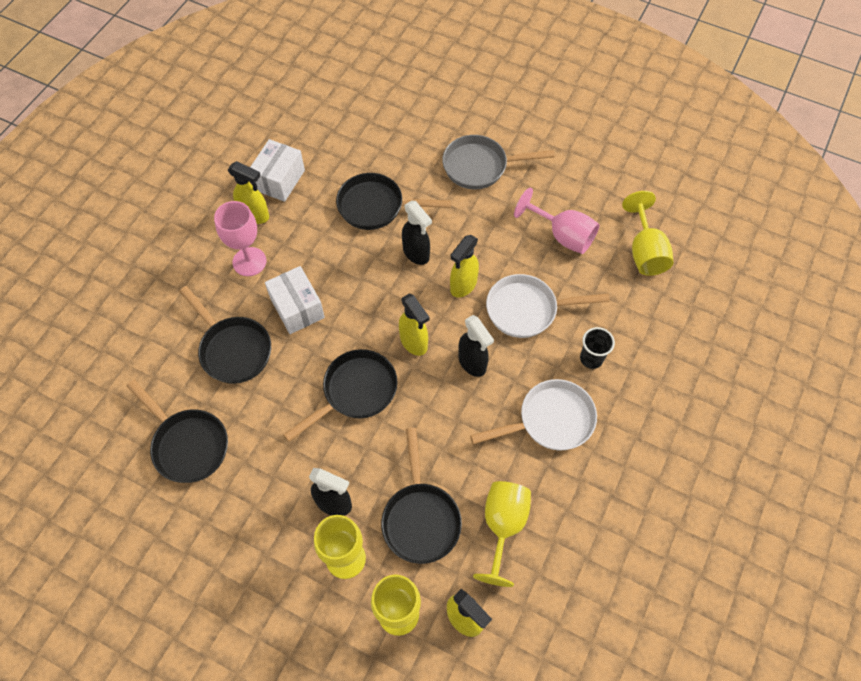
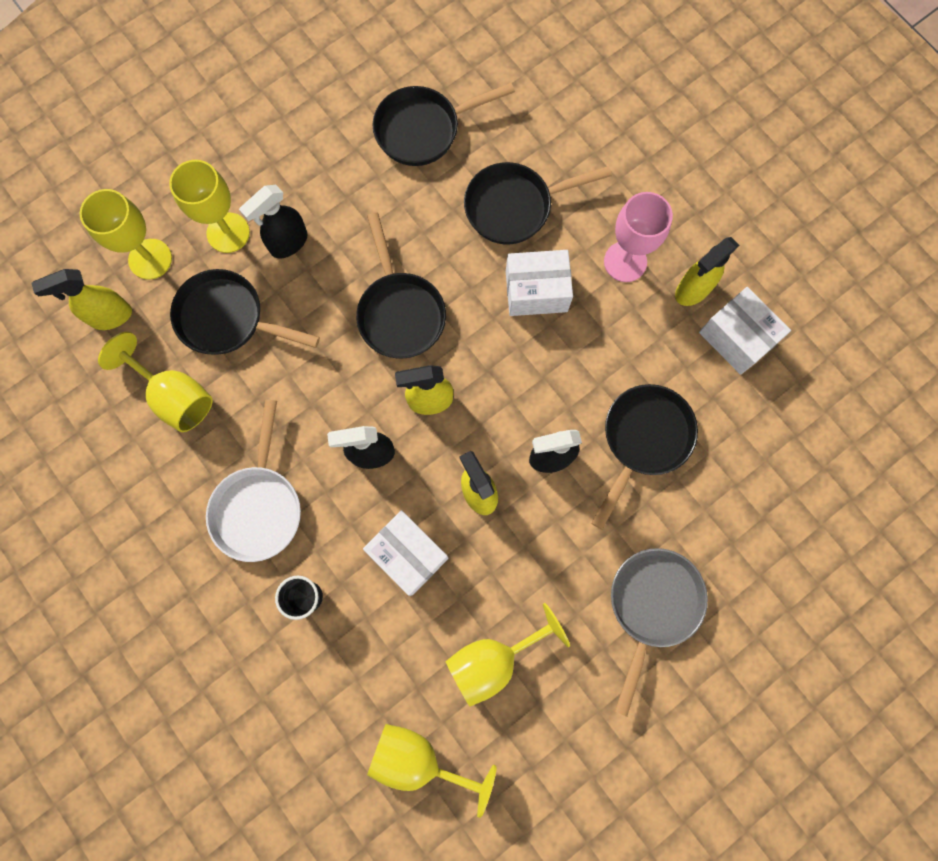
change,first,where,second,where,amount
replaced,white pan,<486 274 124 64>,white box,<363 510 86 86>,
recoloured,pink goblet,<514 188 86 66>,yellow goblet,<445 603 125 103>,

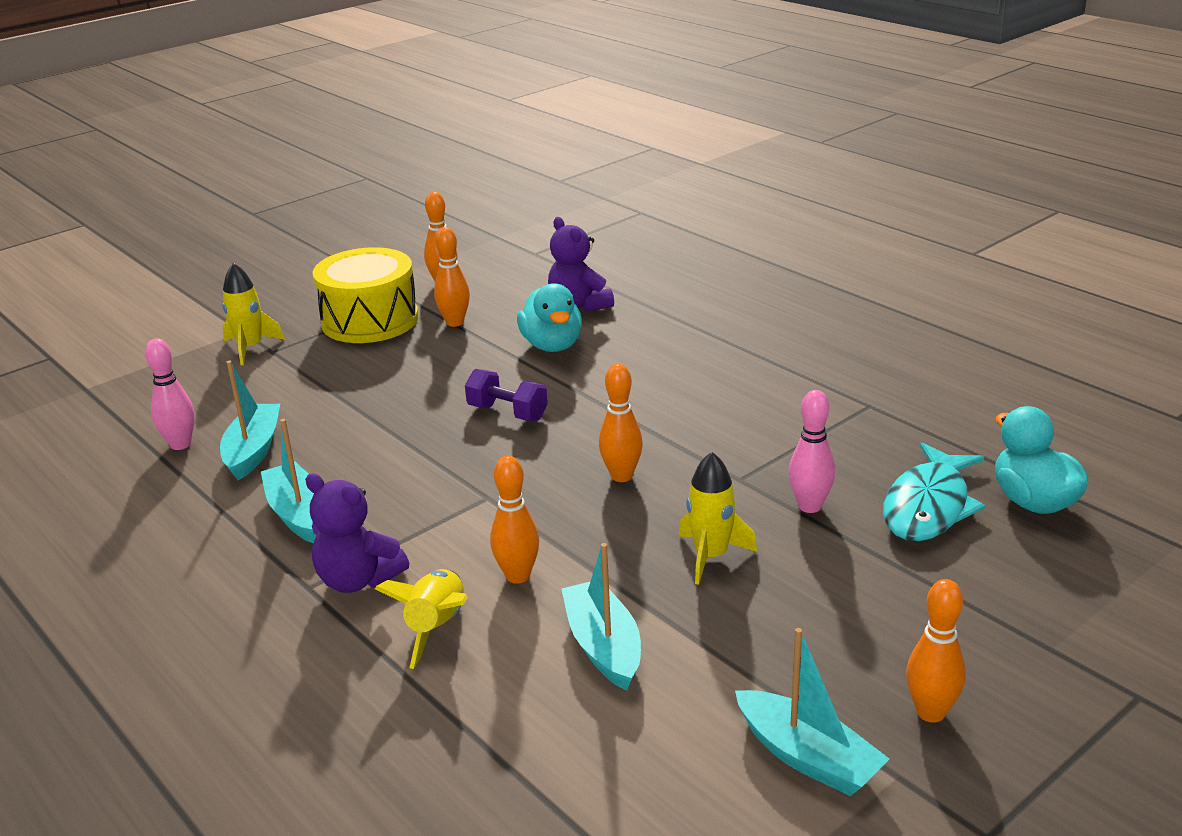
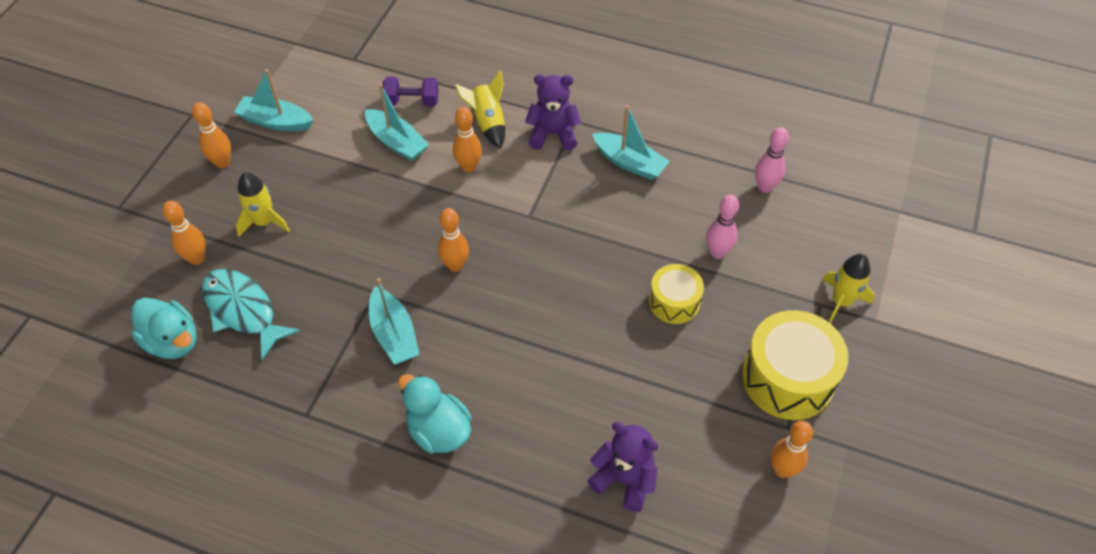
change,first,where,second,where,amount
added,,,yellow drum,<649 264 55 60>,
moved,turquoise boat,<220 361 60 119>,,<369 278 51 86>,
moved,orange bowling pin,<434 227 36 100>,,<162 201 44 64>,
moved,purple dumbbell,<465 369 83 52>,,<382 77 57 30>,
moved,turquoise duck,<517 283 65 69>,,<398 374 74 80>,
moved,yellow rocket,<679 452 78 133>,,<236 172 54 65>,
moved,pink bowling pin,<789 390 46 123>,,<706 195 33 64>,
turned,turquoise fish,<883 443 102 98>,,<202 269 98 91>,45 degrees counterclockwise

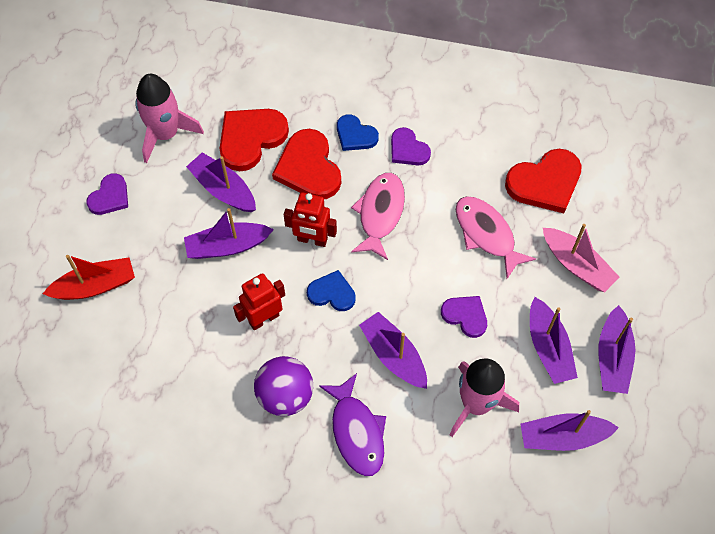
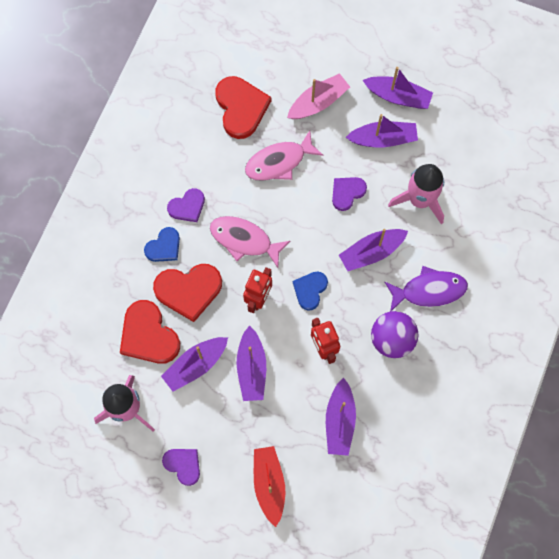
change,first,where,second,where,amount
moved,purple boat,<521 410 98 41>,,<326 378 30 78>,

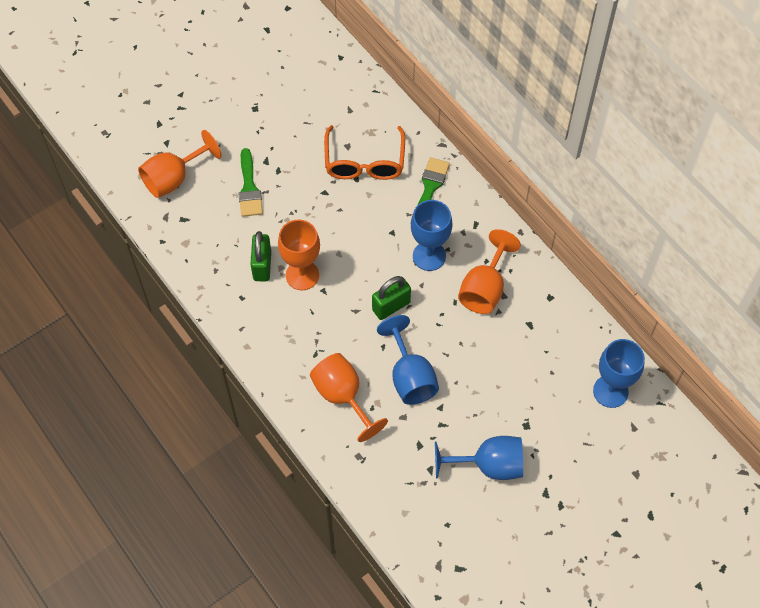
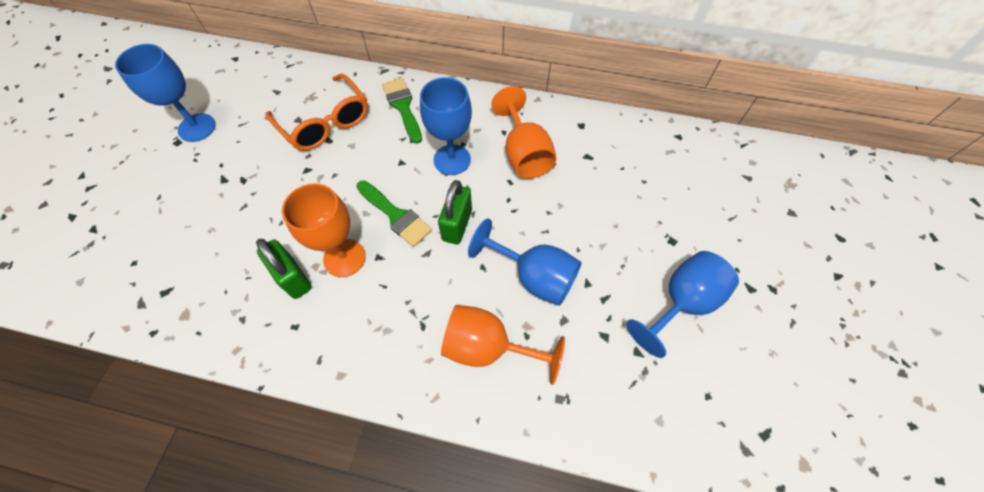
change,first,where,second,where,amount
removed,orange goblet,<138 130 84 68>,,,
moved,green brush,<238 148 25 69>,,<356 181 76 66>,
moved,blue goblet,<593 339 52 69>,,<115 44 101 98>,

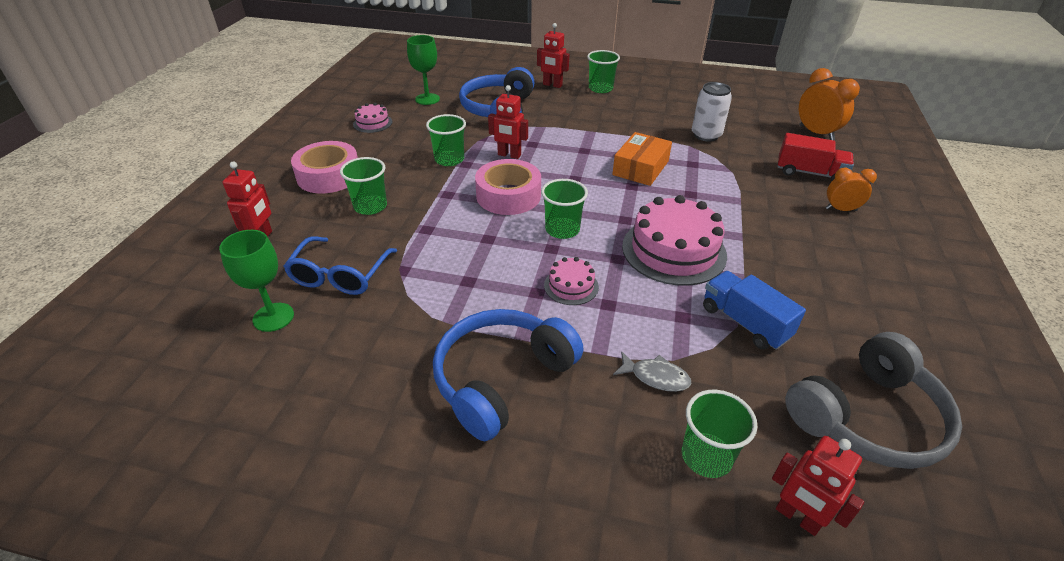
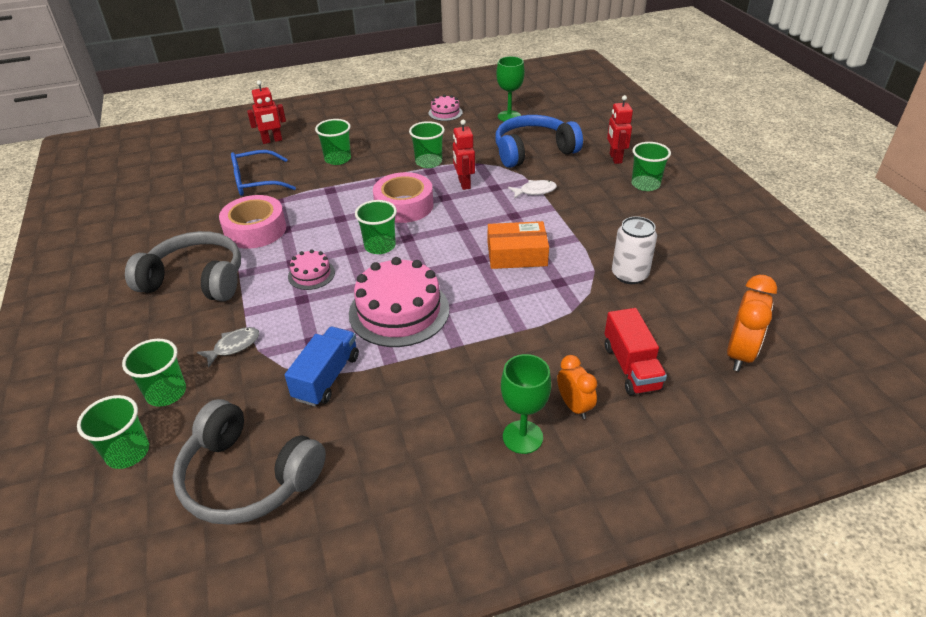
change,first,where,second,where,amount
added,,,white fish,<508 180 49 19>,
moved,green goblet,<219 230 75 102>,,<501 354 50 100>,
moved,pink tape,<291 141 67 53>,,<219 195 67 54>,
replaced,red robot,<772 436 92 100>,green cup,<77 395 72 74>,
recoloured,blue headphones,<433 309 150 132>,grey headphones,<125 231 116 70>,
turned,grey fish,<613 351 79 41>,,<197 327 62 40>,120 degrees counterclockwise

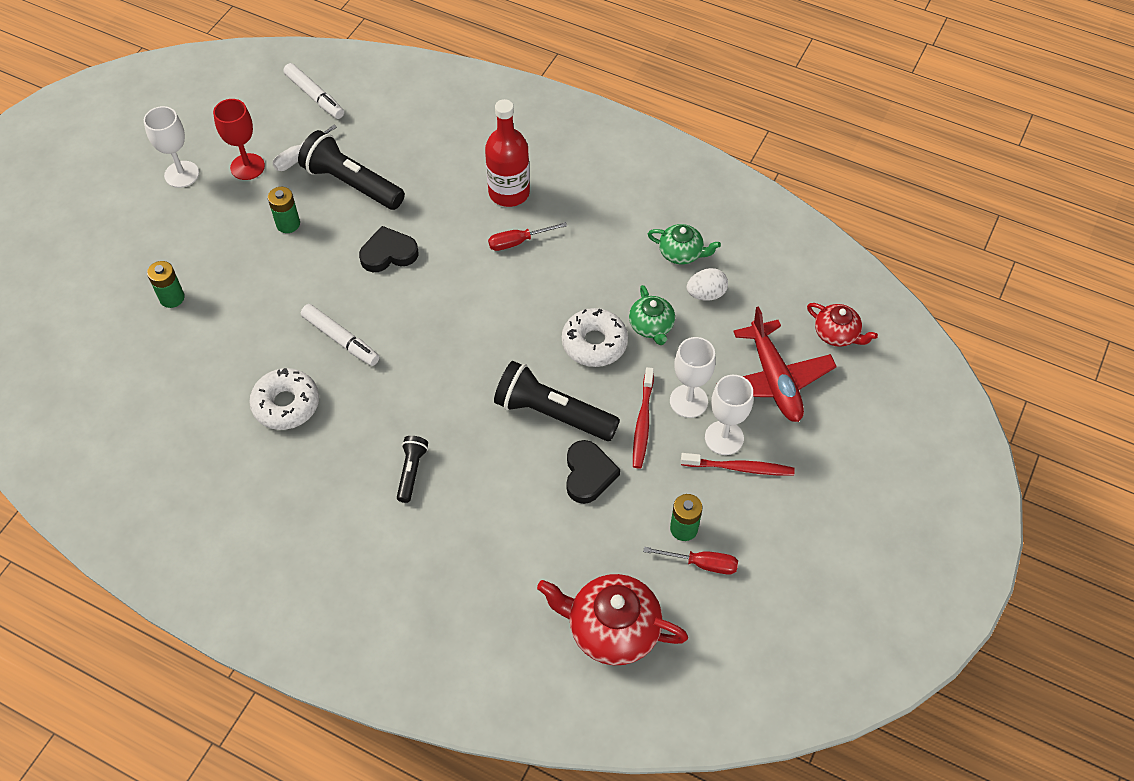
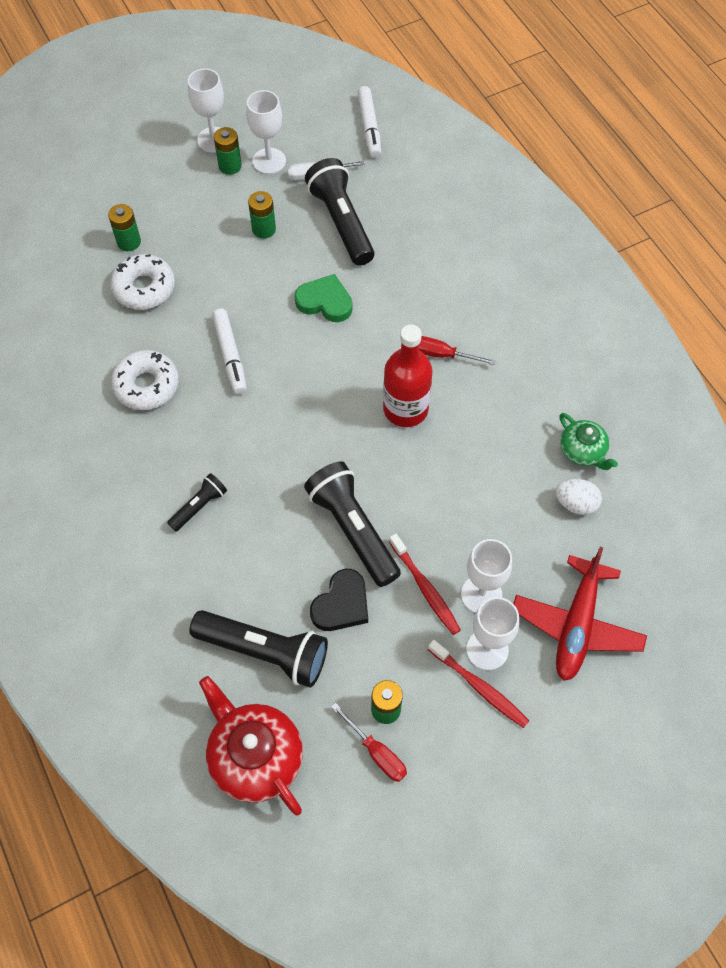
change,first,where,second,where,amount
removed,green teapot,<629 285 46 60>,,,
removed,red teapot,<807 303 71 44>,,,
added,,,black flashlight,<189 610 139 77>,
added,,,green battery,<214 127 28 48>,
moved,red bottle,<485 99 45 108>,,<383 324 50 103>,
moved,white donut,<562 308 66 59>,,<110 254 65 56>,
recoloured,red goblet,<213 99 52 81>,white goblet,<246 90 40 84>,
recoloured,black heart,<359 226 60 46>,green heart,<295 274 57 48>,
turned,red toothbrush,<633 367 21 102>,,<389 534 72 101>,75 degrees counterclockwise

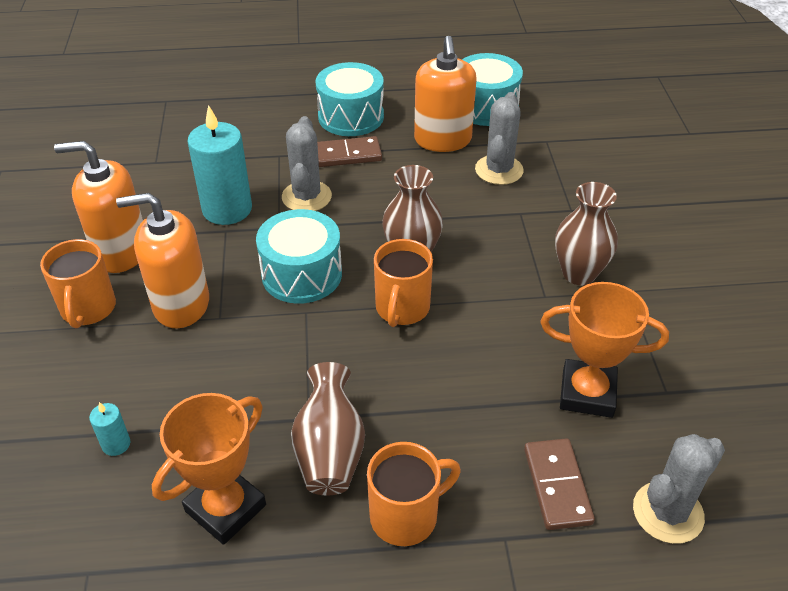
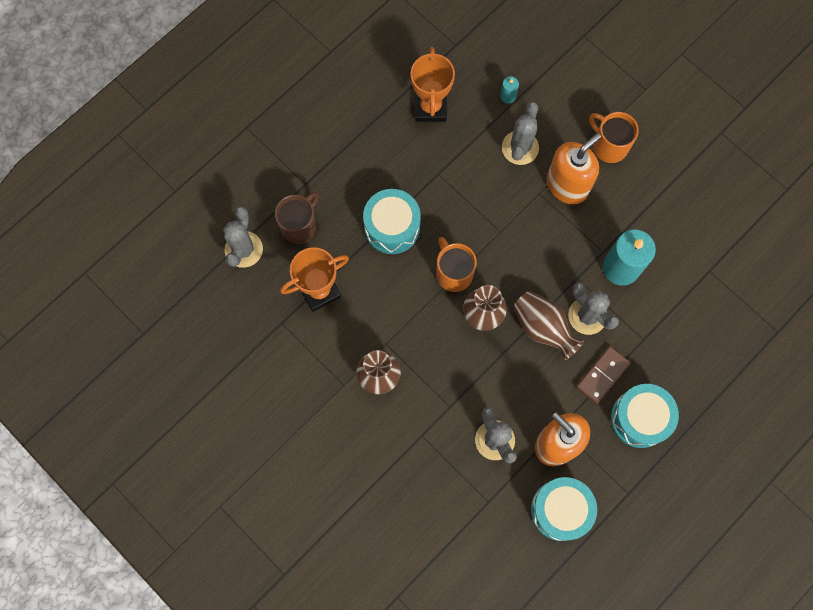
change,first,where,second,where,amount
removed,orange soap dispenser,<54 141 89 132>,,,
removed,orange mug,<367 442 94 104>,,,
added,,,grey cactus,<502 102 37 63>,
moved,turquoise drum,<256 209 86 95>,,<363 189 58 65>,
moved,brown vase,<291 362 74 133>,,<513 291 71 69>,
replaced,brown domino,<524 438 71 92>,brown mug,<275 192 44 52>,

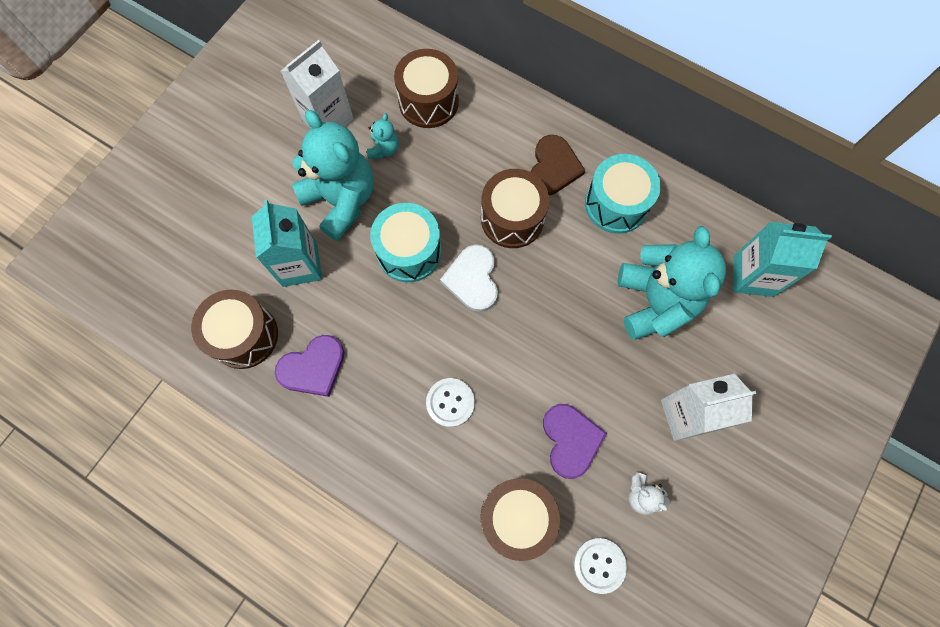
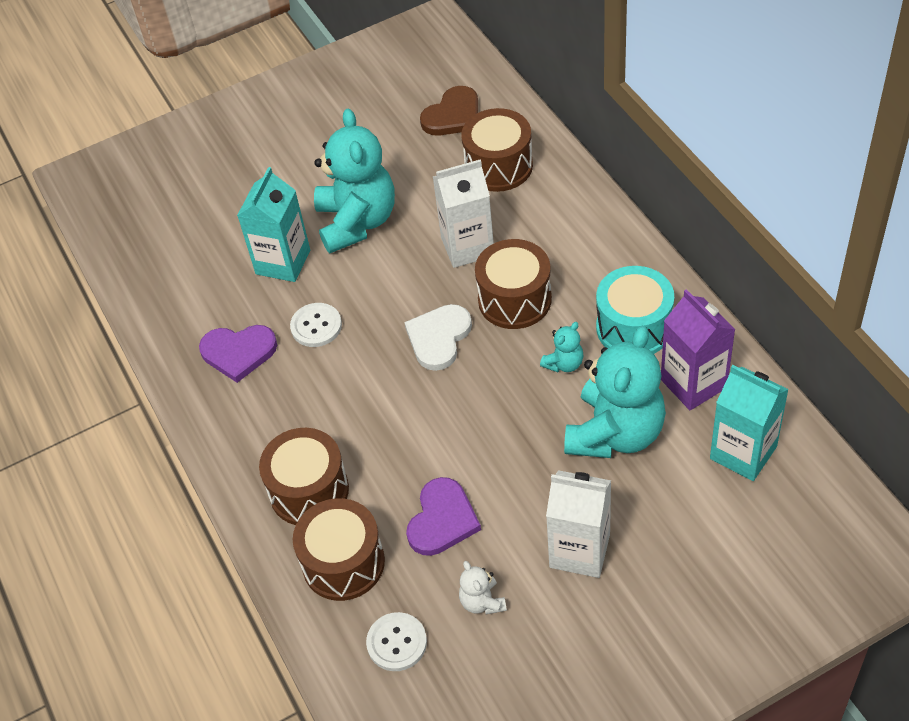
change,first,where,second,where,amount
removed,turquoise drum,<370 203 71 79>,,,
added,,,purple carton,<661 289 75 121>,
moved,brown drum,<191 290 87 79>,,<259 428 90 97>,
moved,white carton,<281 40 73 87>,,<433 159 61 109>,
moved,turquoise teddy bear,<367 113 32 46>,,<540 322 43 50>,
moved,white button,<426 378 49 49>,,<290 303 52 44>,
moved,brown heart,<531 135 54 61>,,<420 86 58 50>,

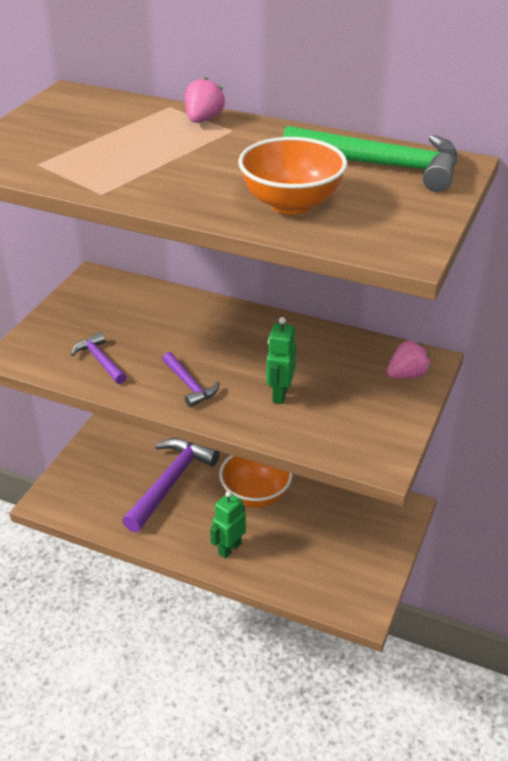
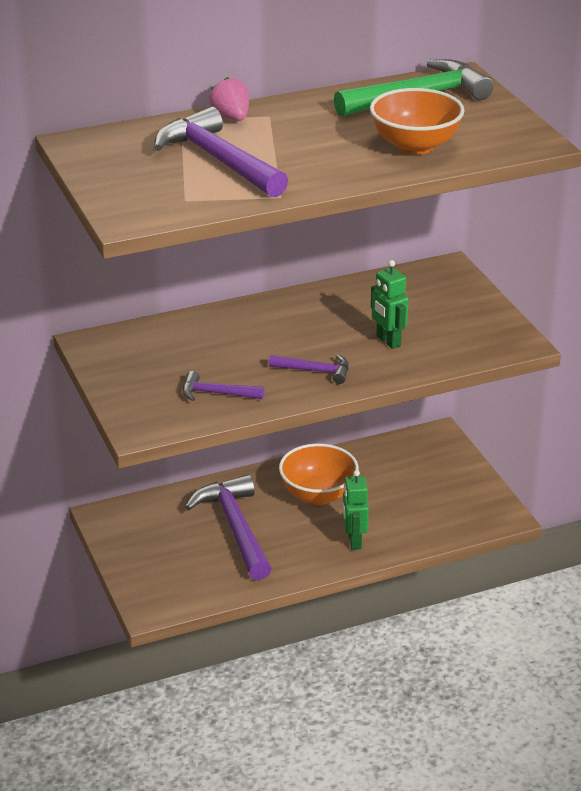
change,first,where,second,where,amount
removed,pink strawberry,<387 340 44 39>,,,
added,,,purple hammer,<154 107 134 90>,

